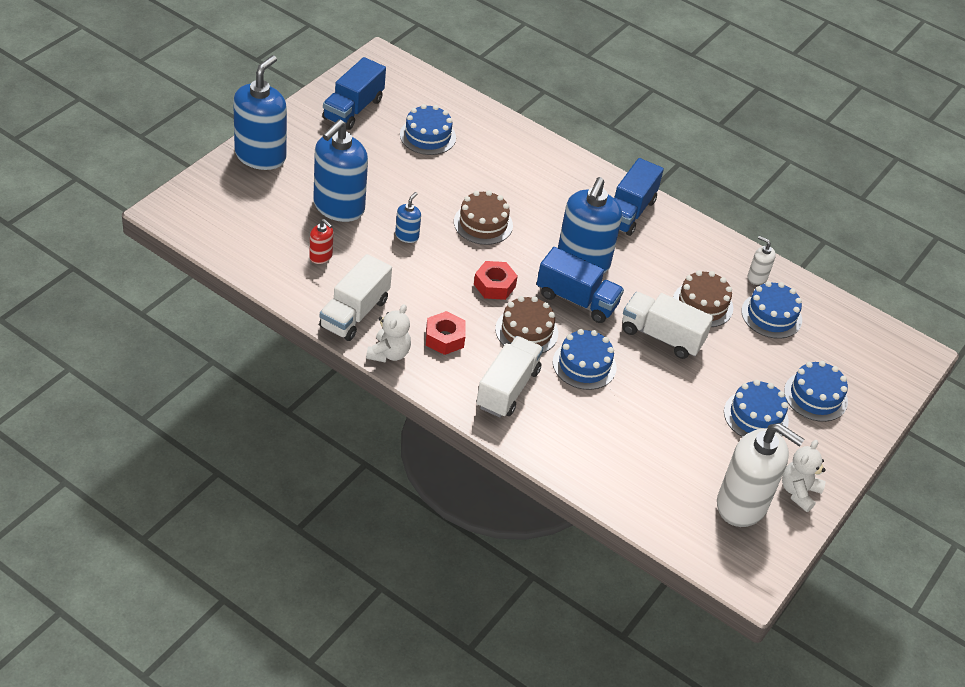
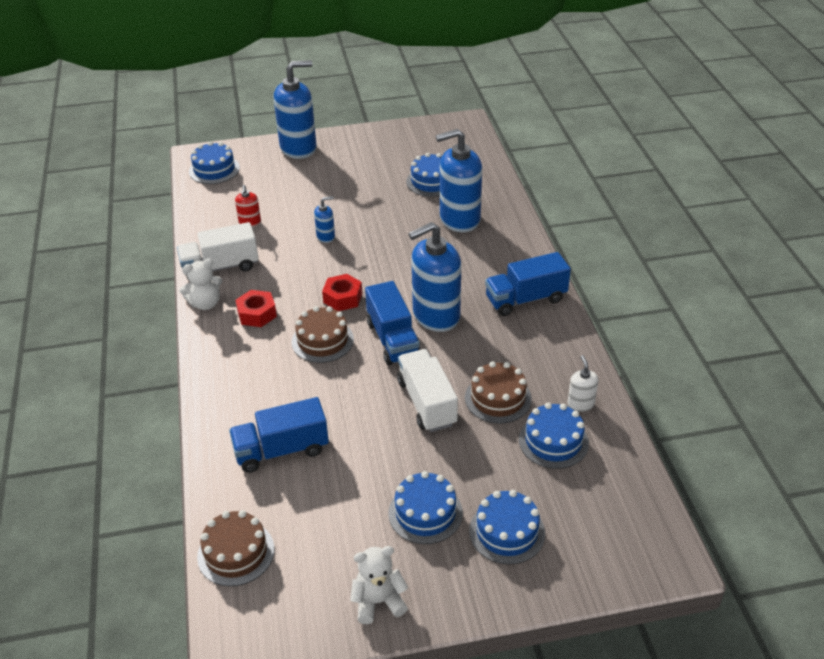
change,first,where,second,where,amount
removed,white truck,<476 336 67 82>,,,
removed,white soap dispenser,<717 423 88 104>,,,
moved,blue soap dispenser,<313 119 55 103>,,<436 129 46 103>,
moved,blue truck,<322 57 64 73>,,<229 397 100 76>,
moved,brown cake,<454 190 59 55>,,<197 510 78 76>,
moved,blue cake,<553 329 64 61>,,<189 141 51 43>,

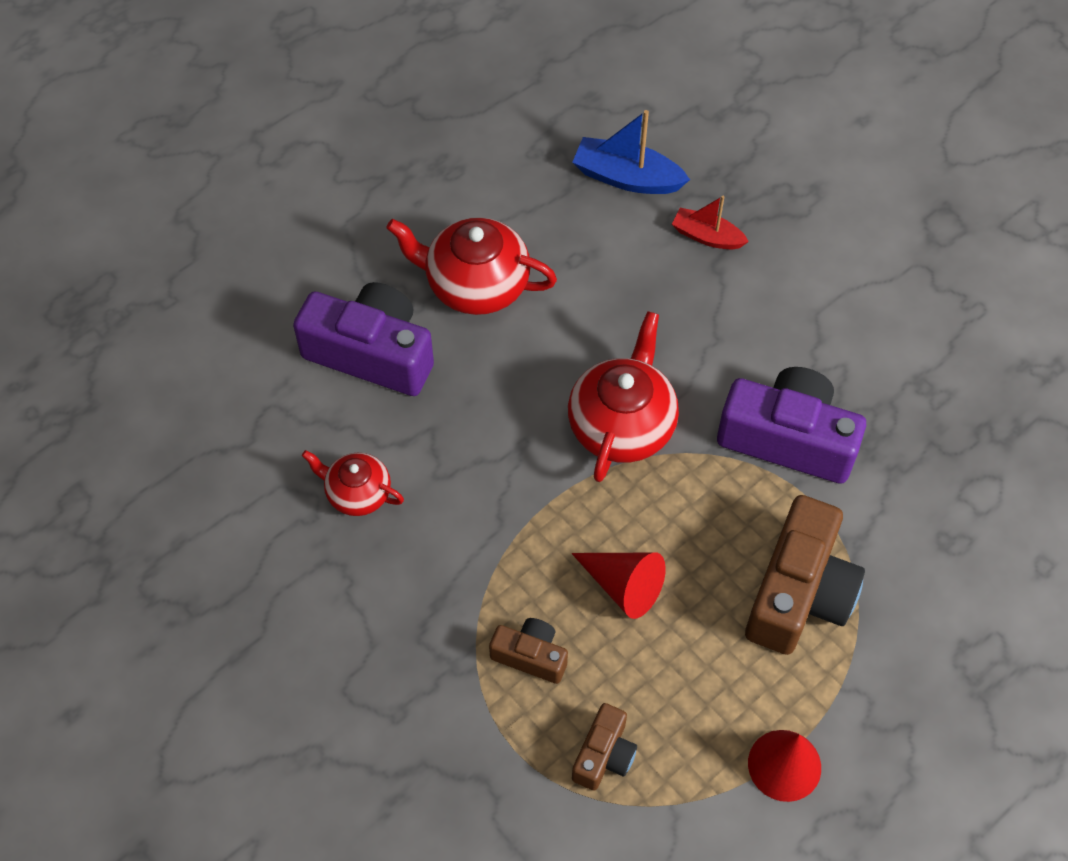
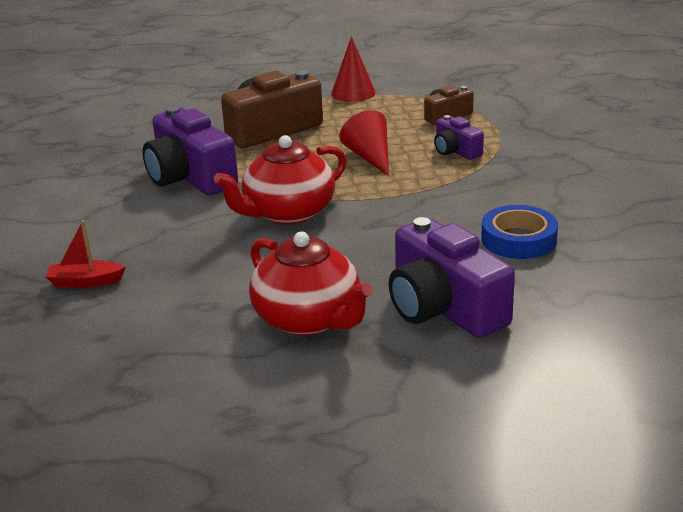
change,first,where,second,where,amount
removed,blue boat,<572 110 118 84>,,,
replaced,red teapot,<302 450 102 66>,blue tape,<481 205 77 54>,
recoloured,brown camera,<489 618 79 66>,purple camera,<434 115 50 45>,
turned,red boat,<672 196 77 53>,,<45 220 81 68>,120 degrees clockwise

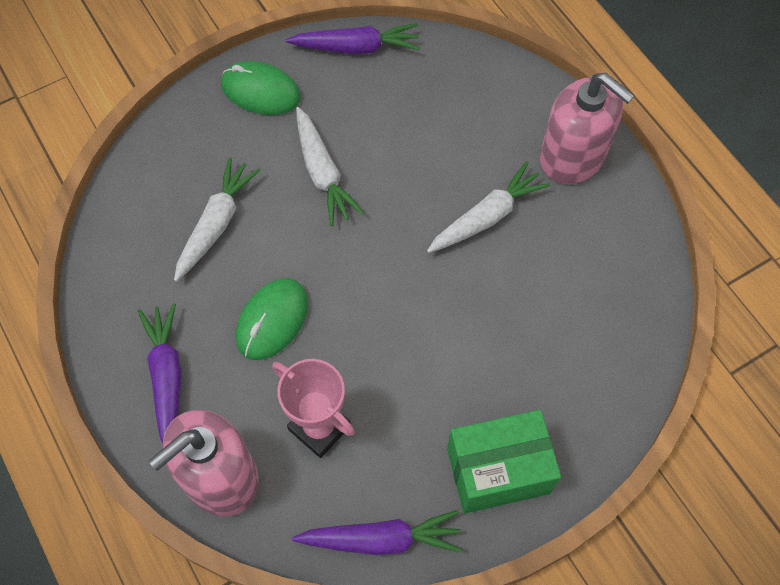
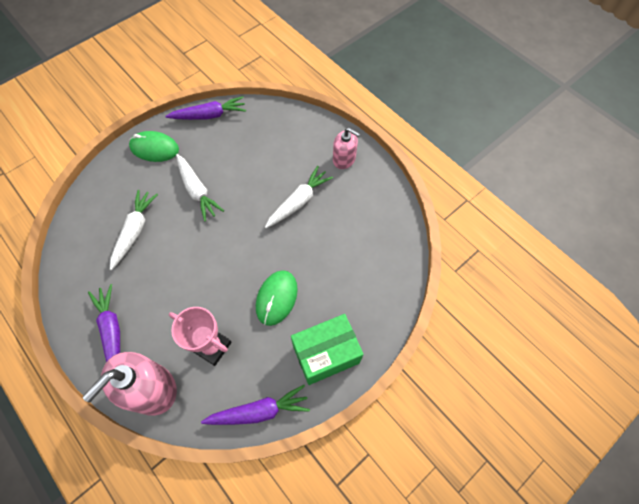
change,first,where,second,where,amount
moved,green mouse,<236 278 72 82>,,<256 270 42 56>,
resized,pink soap dispenser,<540 73 95 111>,,<333 128 27 41>,x0.60

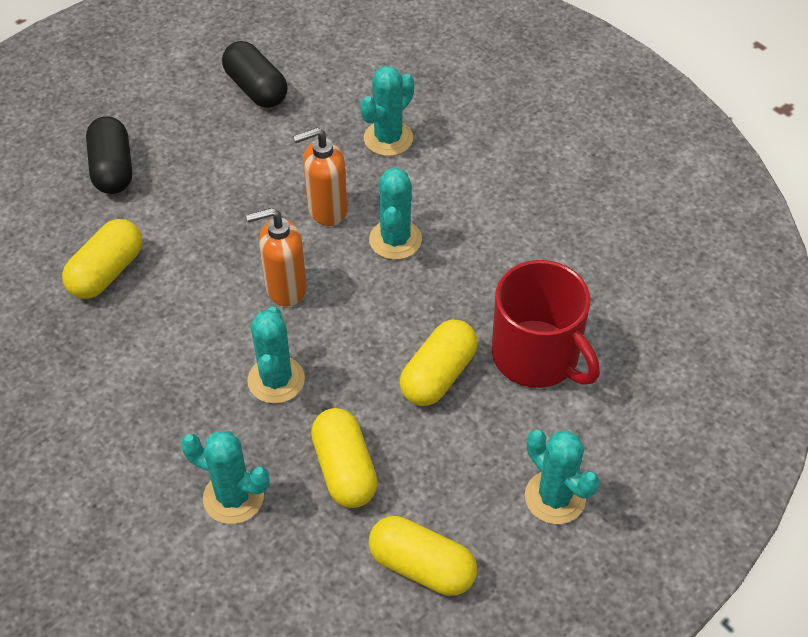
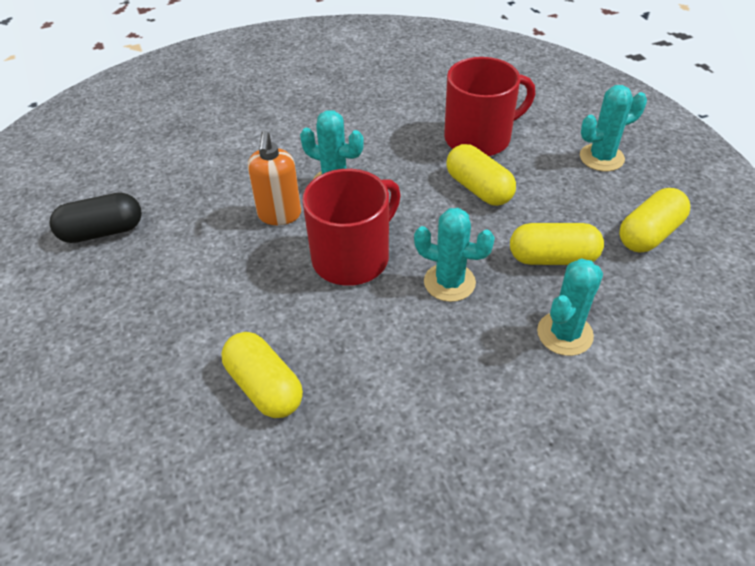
change,first,where,second,where,amount
removed,black capsule,<86 116 46 78>,,,
removed,turquoise cactus,<360 66 54 90>,,,
replaced,orange soap dispenser,<246 208 61 99>,red mug,<302 169 99 117>,

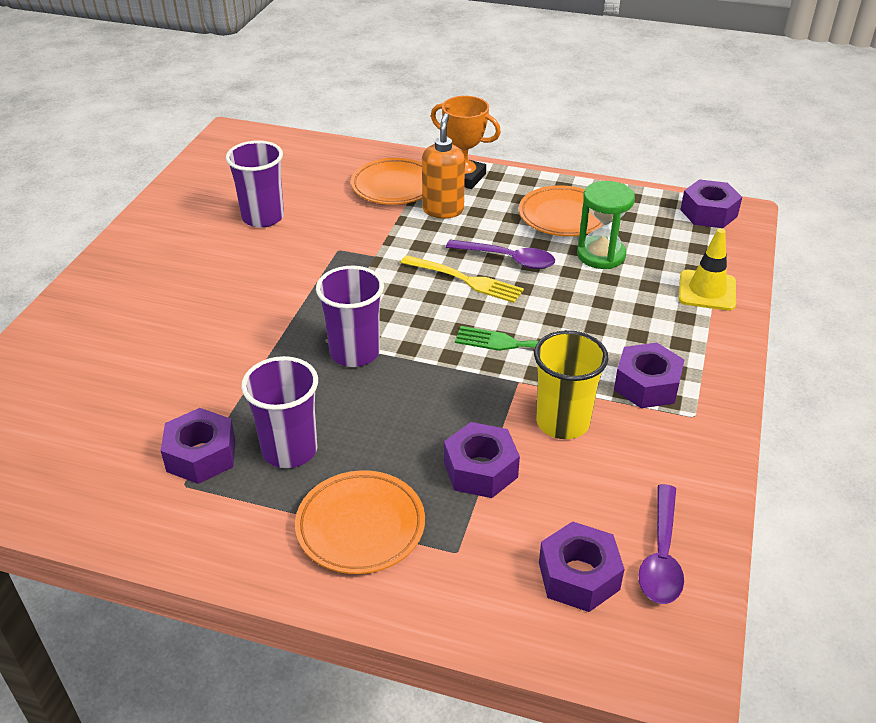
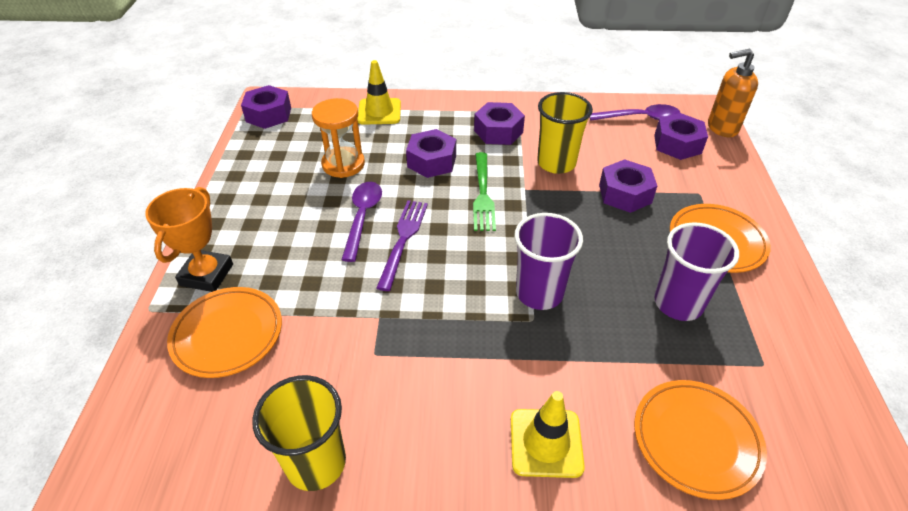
change,first,where,second,where,amount
added,,,yellow traffic cone,<511 391 74 87>,
moved,purple nut,<161 408 74 76>,,<406 129 50 49>,
moved,orange soap dispenser,<422 113 43 105>,,<708 49 50 88>,
moved,orange plate,<519 185 83 51>,,<634 380 133 120>,
recoloured,purple cup,<226 141 58 87>,yellow cup,<252 375 94 116>,
recoloured,yellow fork,<401 255 123 48>,purple fork,<377 200 51 91>,
recoloured,green hourglass,<577 181 58 88>,orange hourglass,<312 98 53 80>,

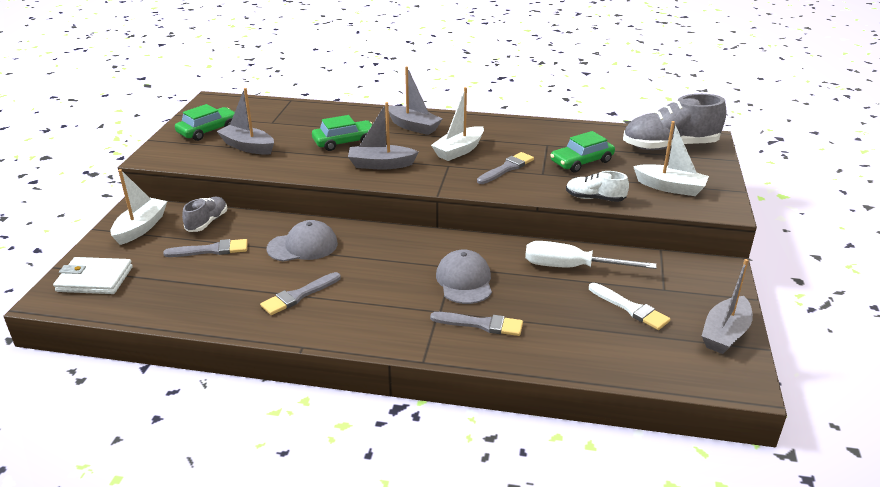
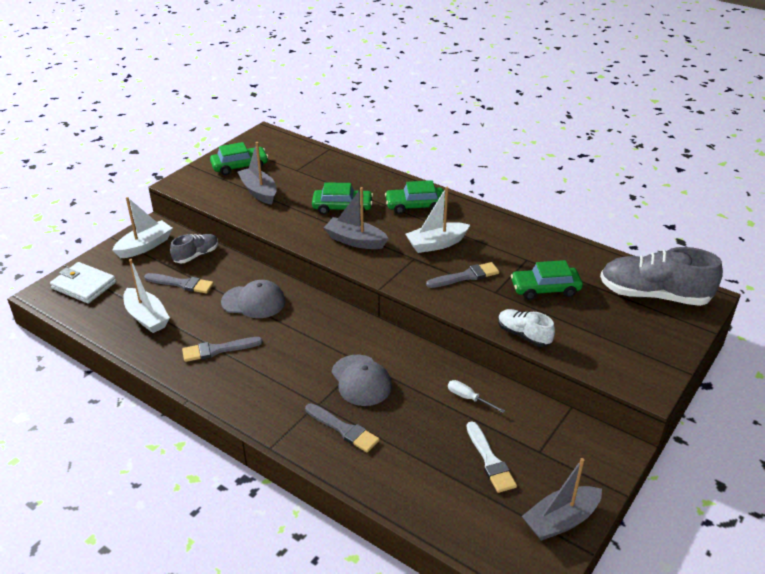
change,first,where,second,where,amount
moved,white boat,<633 121 76 75>,,<123 259 47 74>,
replaced,grey boat,<388 66 54 69>,green car,<385 180 60 34>,
turned,grey cap,<436 249 56 55>,,<332 355 60 51>,135 degrees clockwise
resized,white screwdriver,<525 241 131 28>,,<448 380 57 33>,x0.50

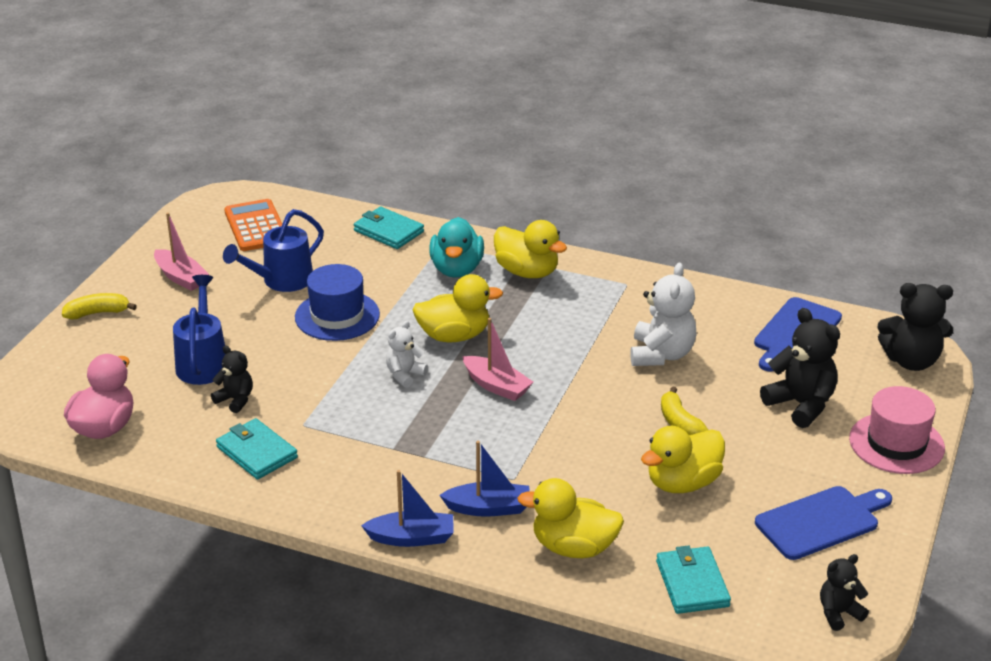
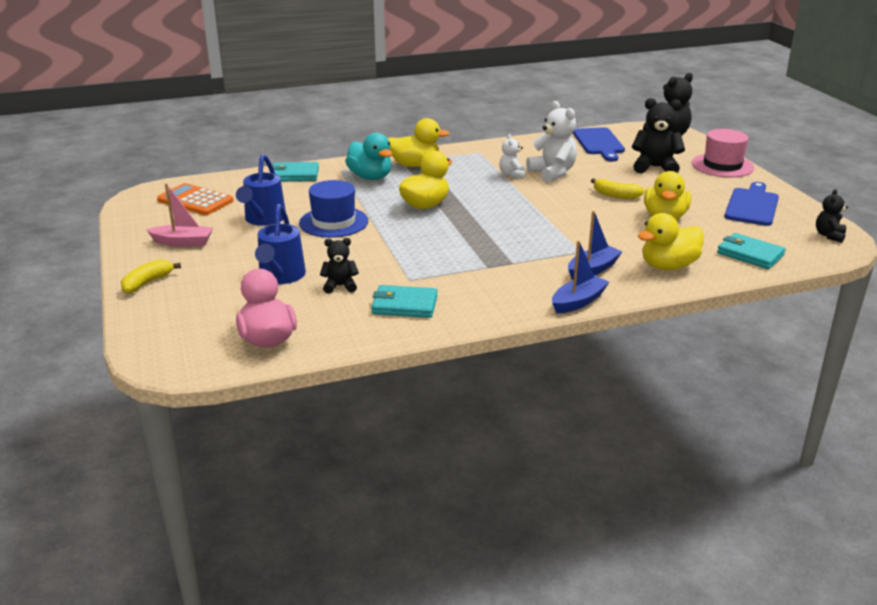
change,first,where,second,where,amount
removed,pink boat,<462 318 71 83>,,,
moved,white teddy bear,<386 321 42 67>,,<499 134 26 45>,
turned,blue watering can,<173 275 53 110>,,<255 204 51 80>,135 degrees counterclockwise

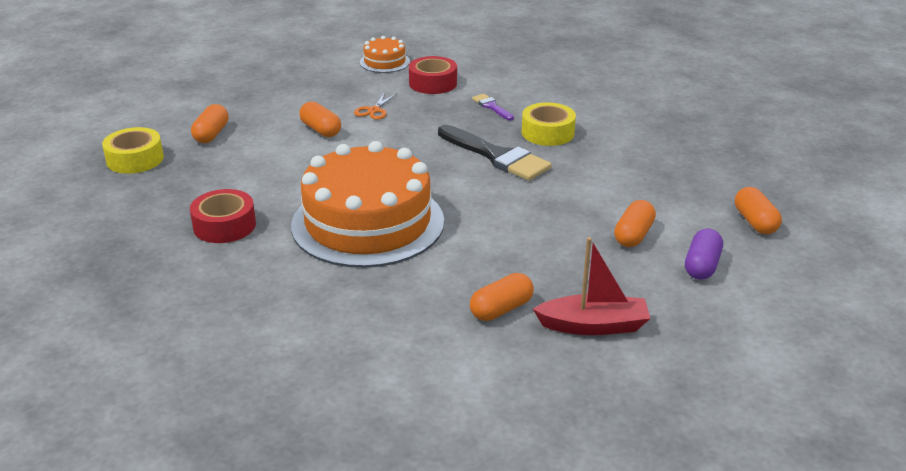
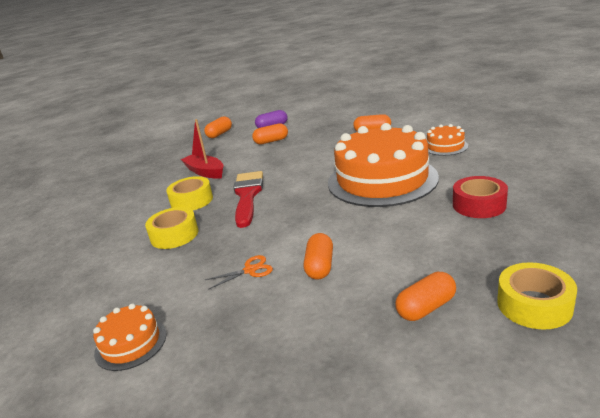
change,first,where,second,where,amount
removed,red tape,<409 56 48 38>,,,
added,,,orange cake,<427 124 41 32>,
moved,red boat,<533 237 118 98>,,<181 119 43 60>,
replaced,purple brush,<472 94 42 26>,yellow tape,<145 207 53 42>,
recoloured,black brush,<438 125 114 56>,red brush,<233 171 30 57>,

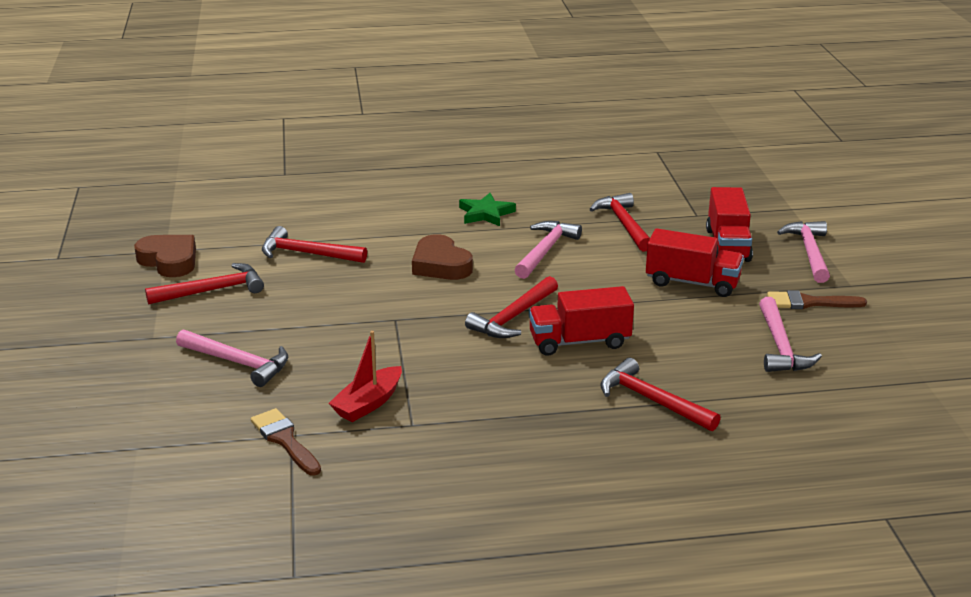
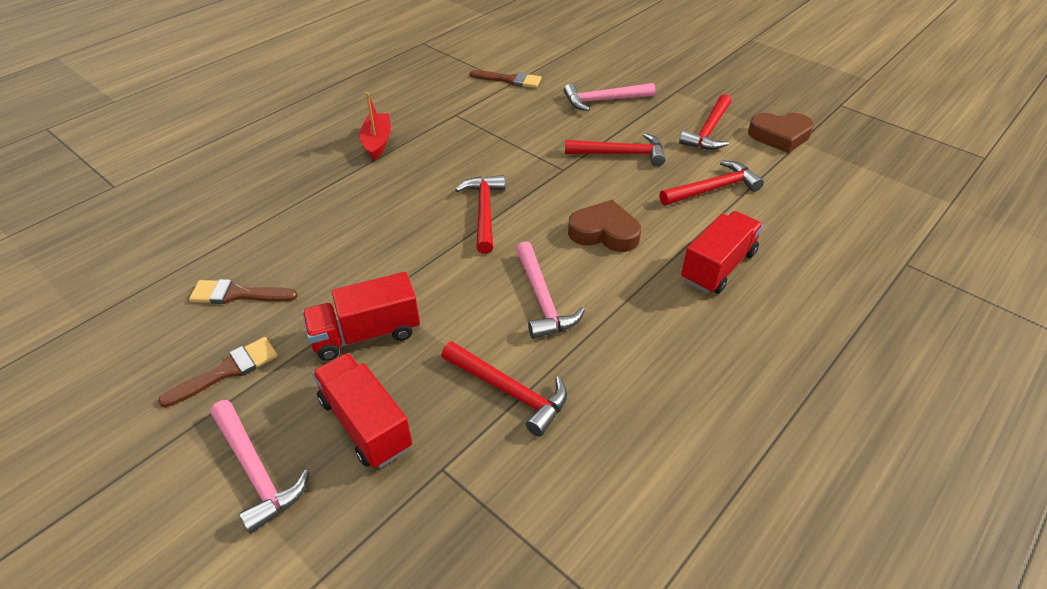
change,first,where,second,where,amount
removed,green star,<459 193 57 33>,,,
moved,red boat,<329 331 73 91>,,<360 92 31 68>,
moved,red truck,<529 286 105 70>,,<681 211 82 83>,
moved,red hammer,<600 358 121 73>,,<565 133 100 33>,
replaced,pink hammer,<759 297 63 75>,brown brush,<189 279 109 25>,

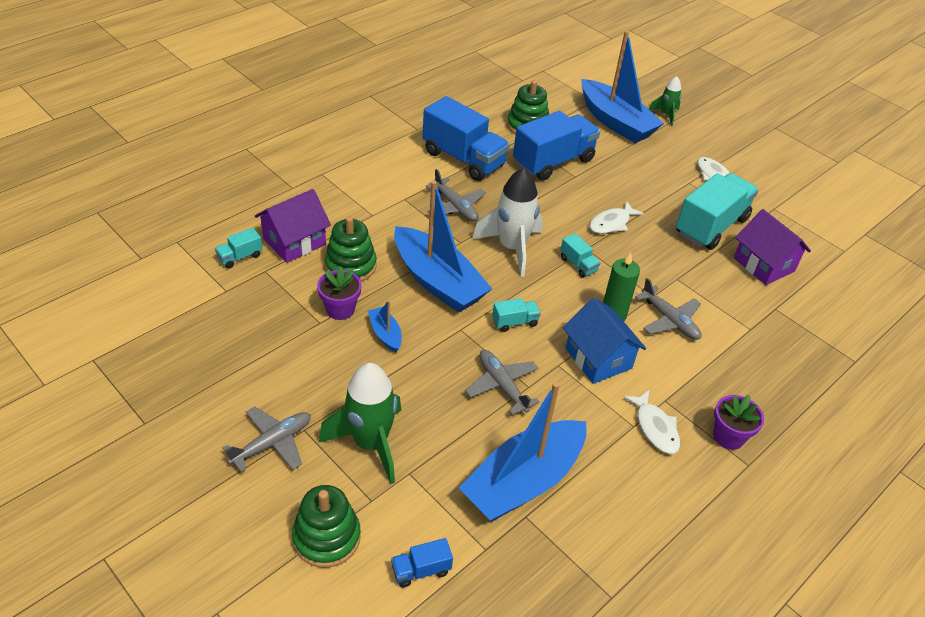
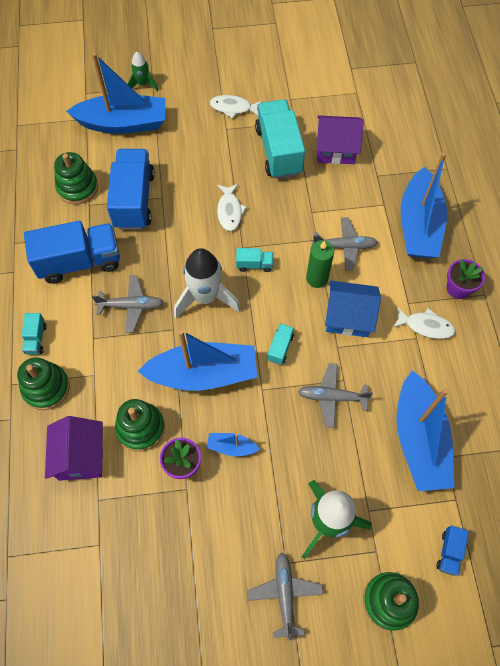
change,first,where,second,where,amount
added,,,green stacking toy,<17 357 53 53>,
added,,,blue boat,<401 152 46 106>,
moved,turquoise truck,<215 228 47 41>,,<21 313 25 41>,

